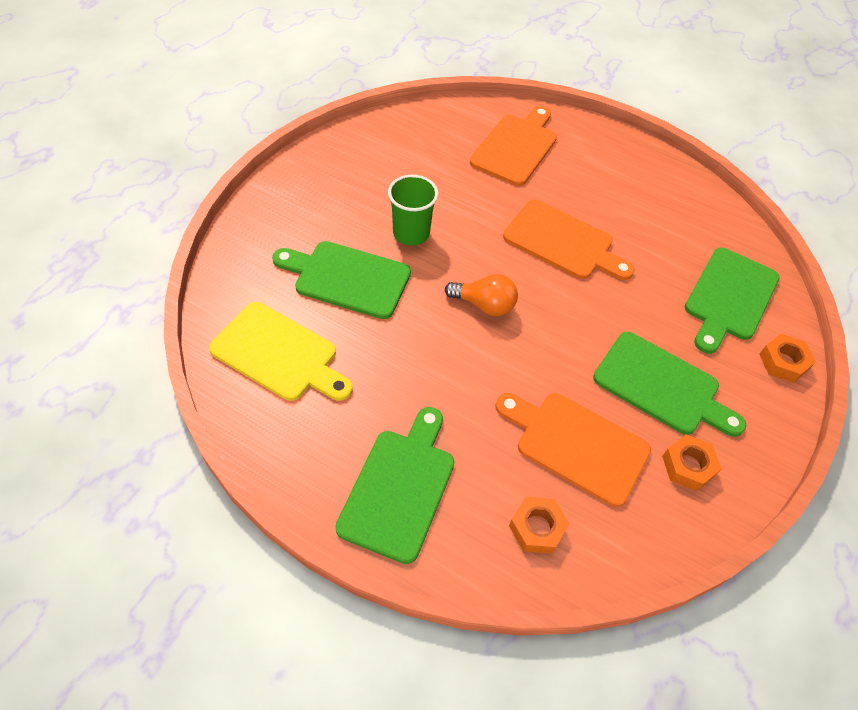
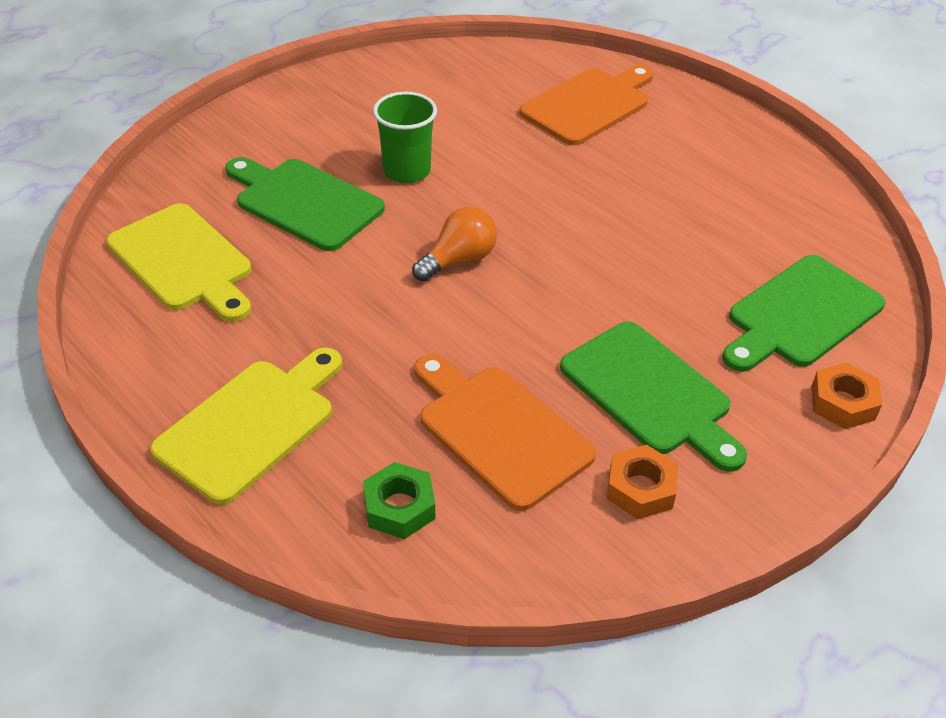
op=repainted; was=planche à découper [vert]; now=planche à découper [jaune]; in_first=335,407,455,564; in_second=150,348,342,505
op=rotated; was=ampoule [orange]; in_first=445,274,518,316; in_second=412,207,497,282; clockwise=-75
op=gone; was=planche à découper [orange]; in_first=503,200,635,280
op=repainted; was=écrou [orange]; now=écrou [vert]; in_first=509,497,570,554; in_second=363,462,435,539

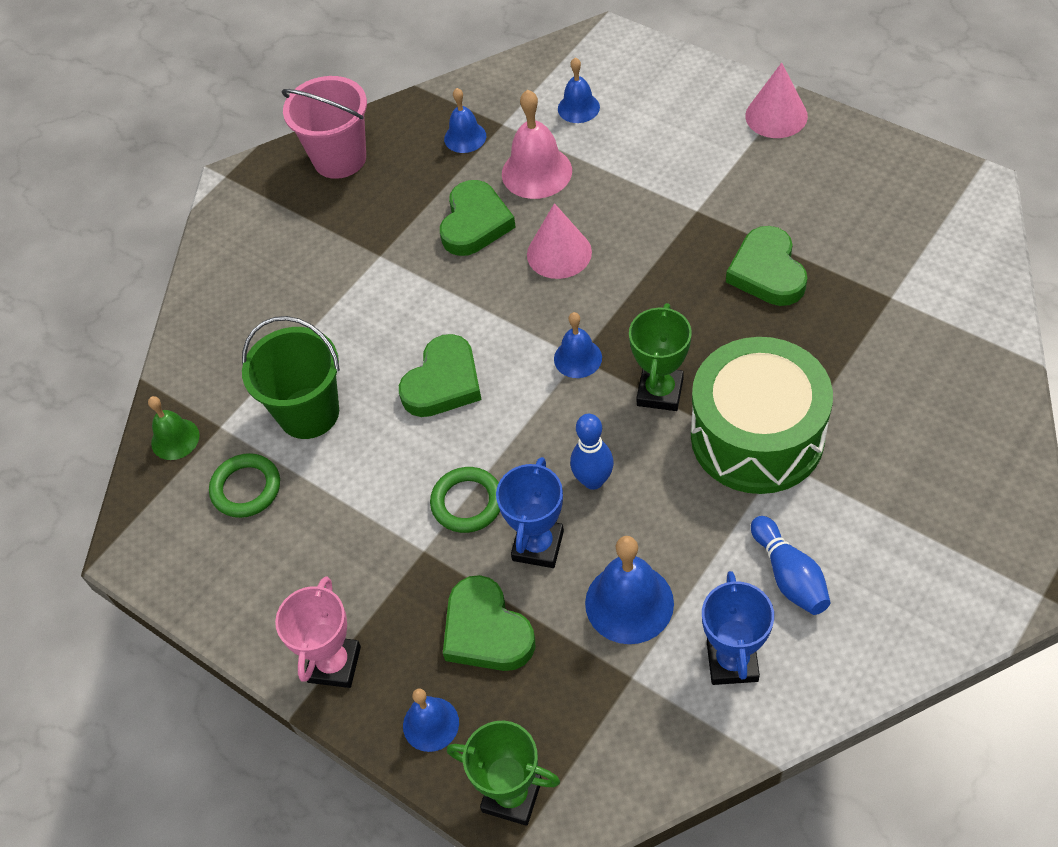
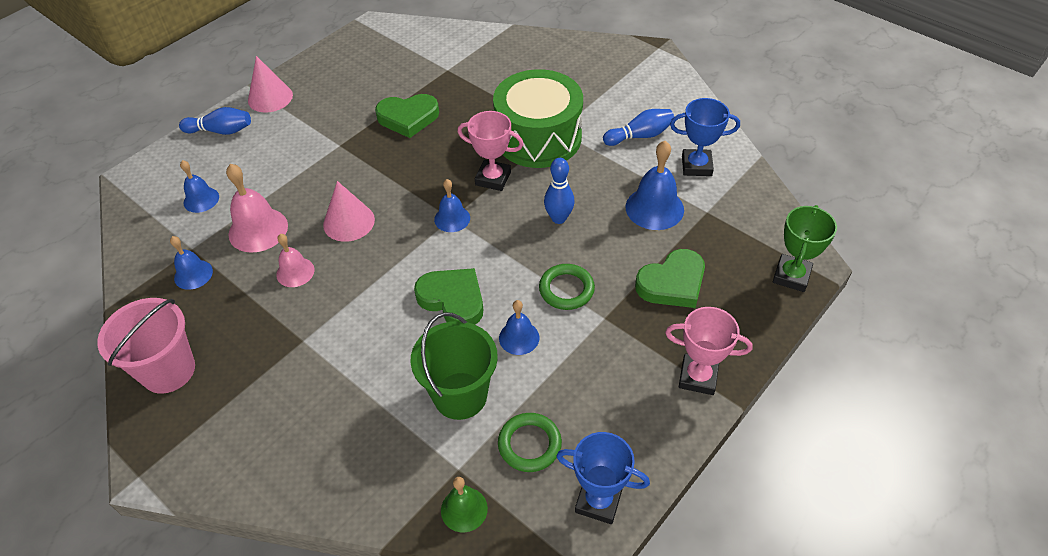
op=shifted; was=cloche [bleu]; in_first=403,689,459,752; in_second=499,300,539,355
op=swapped; was=cœur [vert]; now=cloche [rose]; in_first=440,180,516,256; in_second=276,234,314,287
op=shifted; was=trophée [bleu]; in_first=496,457,564,568; in_second=556,432,650,524
op=repainted; was=trophée [vert]; now=trophée [rose]; in_first=629,303,692,411; in_second=457,111,524,191
op=new; now=quille [bleu]; in_second=179,107,251,135

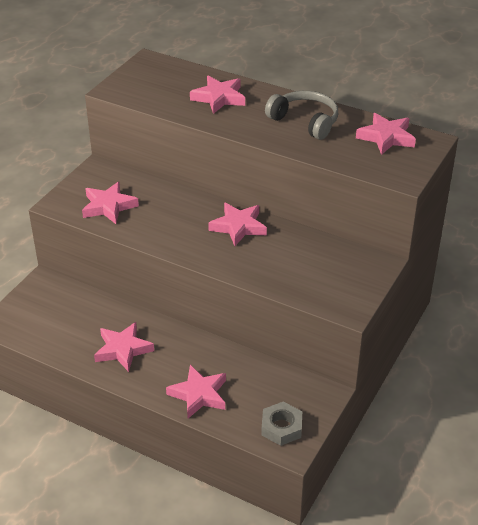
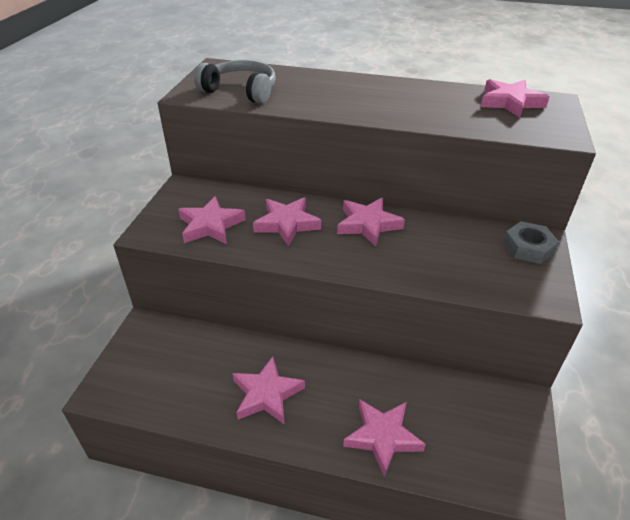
op=shifted; was=étoile [rose]; in_first=190,76,245,114; in_second=253,197,321,246
op=shifted; was=écrou [gris]; in_first=261,402,302,446; in_second=503,221,559,264
op=shifted; was=casque audio [gris]; in_first=265,91,338,140; in_second=194,60,276,104

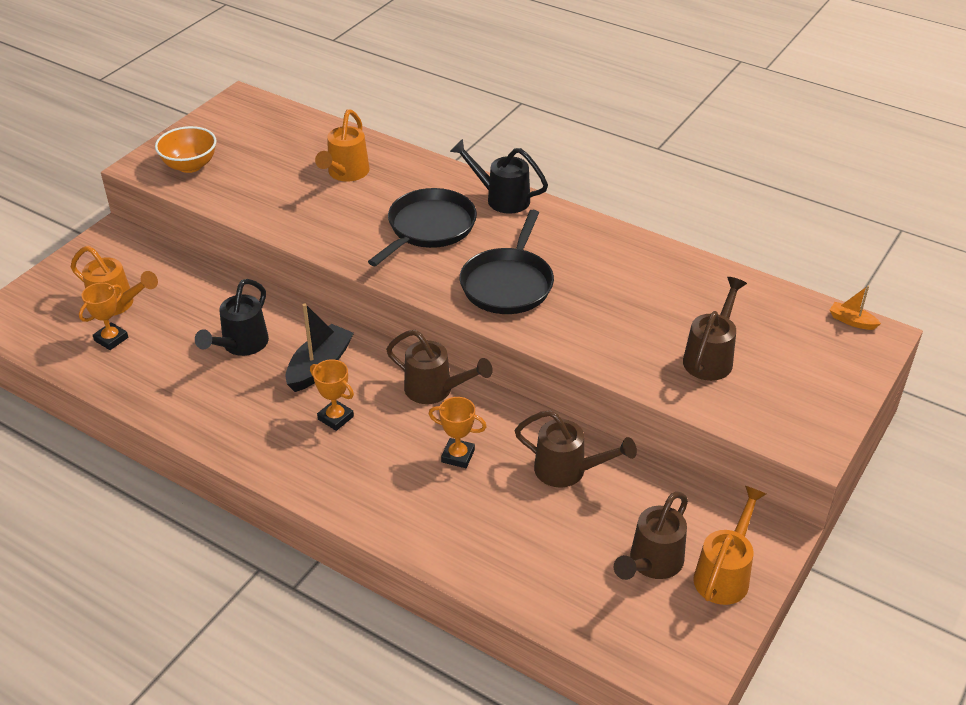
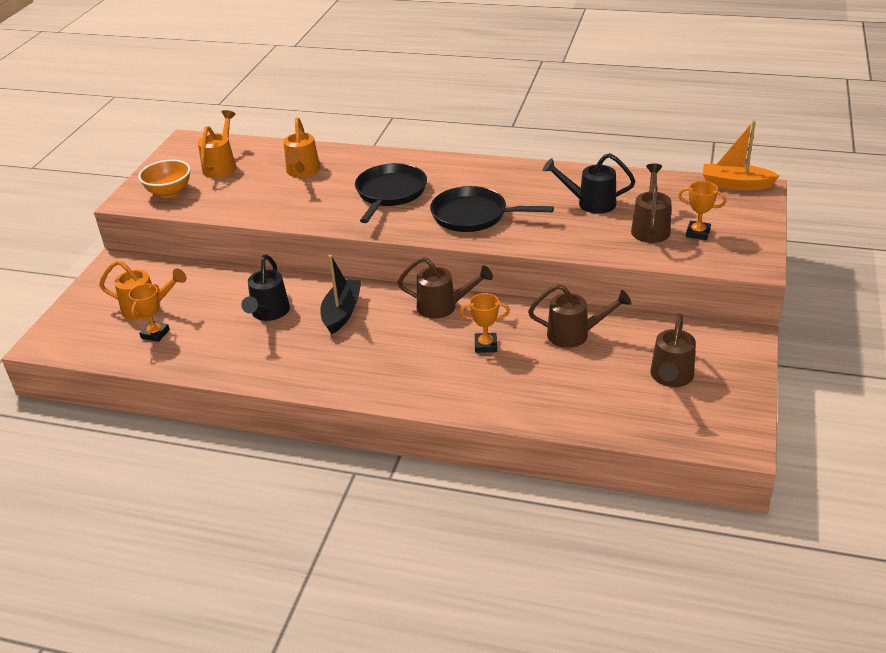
op=shifted; was=trophée [orange]; in_first=310,359,354,431; in_second=678,181,727,240
op=shifted; was=arrosoir [noir]; in_first=450,139,548,214; in_second=542,153,636,214
op=rotated; was=poêle [noir]; in_first=460,210,554,314; in_second=430,186,554,232; clockwise=105
op=shifted; was=arrosoir [orange]; in_first=693,486,766,605; in_second=198,110,236,178
op=scaled; was=bateau [orange]; in_first=830,286,881,330; in_second=703,120,780,190; ratio=1.9

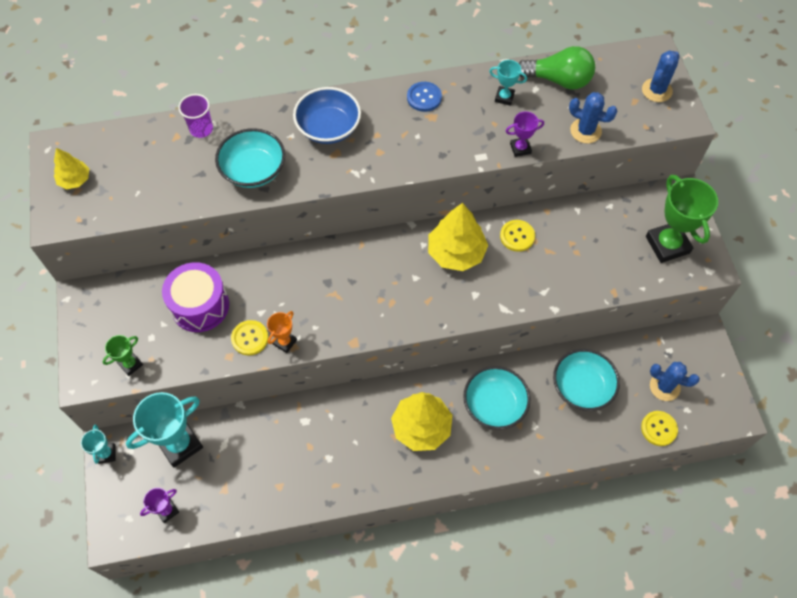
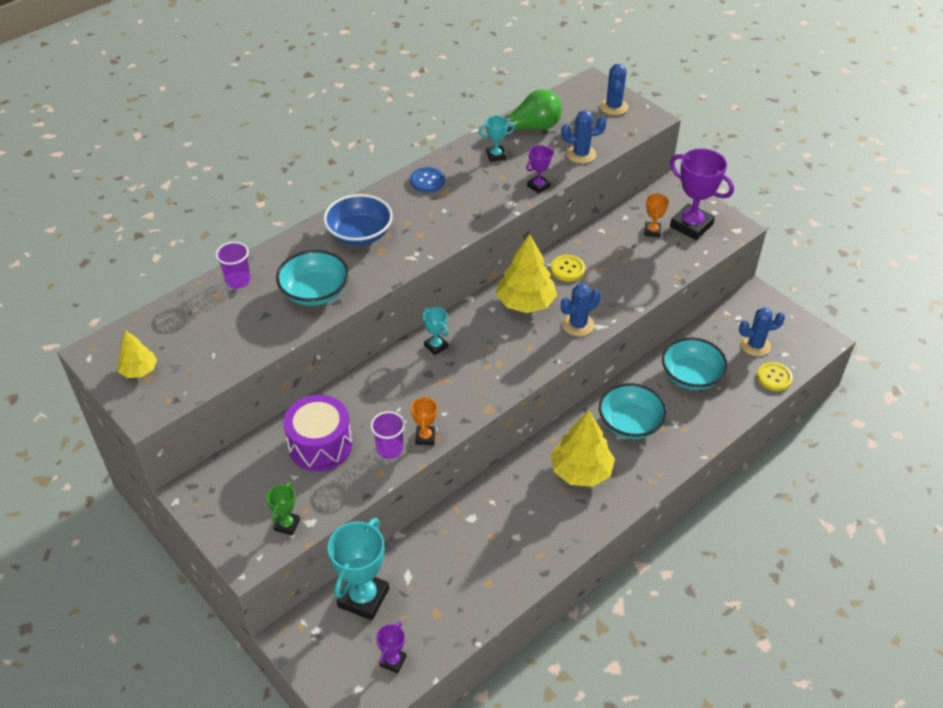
op=shifted; was=trophée [turquoise]; in_first=81,425,116,464; in_second=422,307,448,355
op=swapped; was=bouton [jaune]; now=gobelet [violet]; in_first=231,320,268,355; in_second=370,411,405,459
op=repainted; was=trophée [vert]; now=trophée [violet]; in_first=646,175,718,263; in_second=670,148,734,240
op=new; now=cactus [bleu]; in_second=561,284,601,336
op=new; now=trophée [orange]; in_second=644,193,669,237

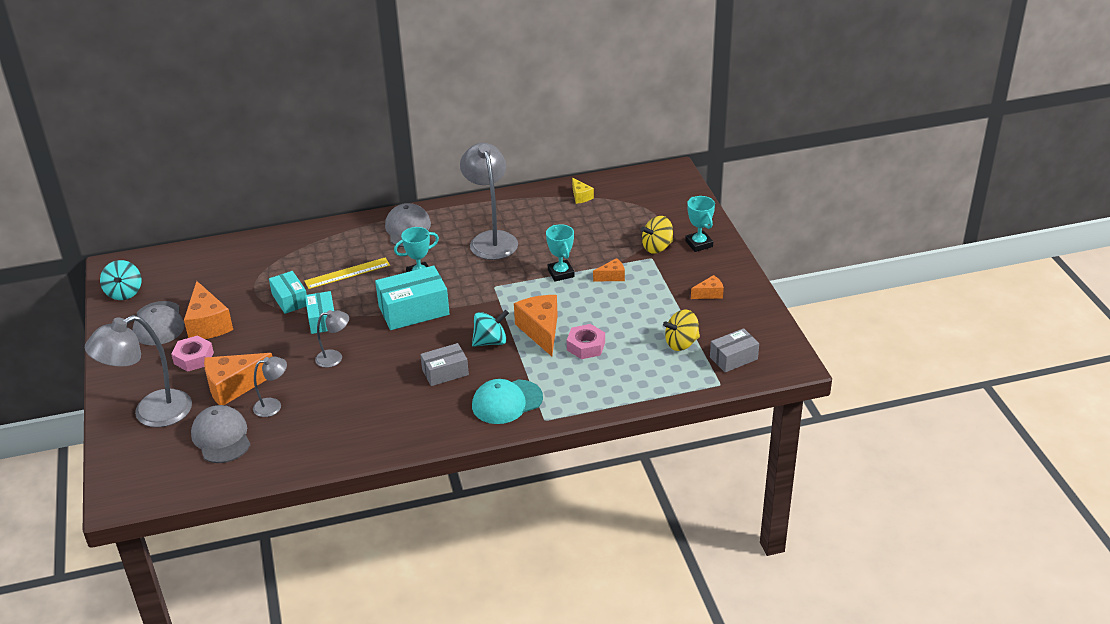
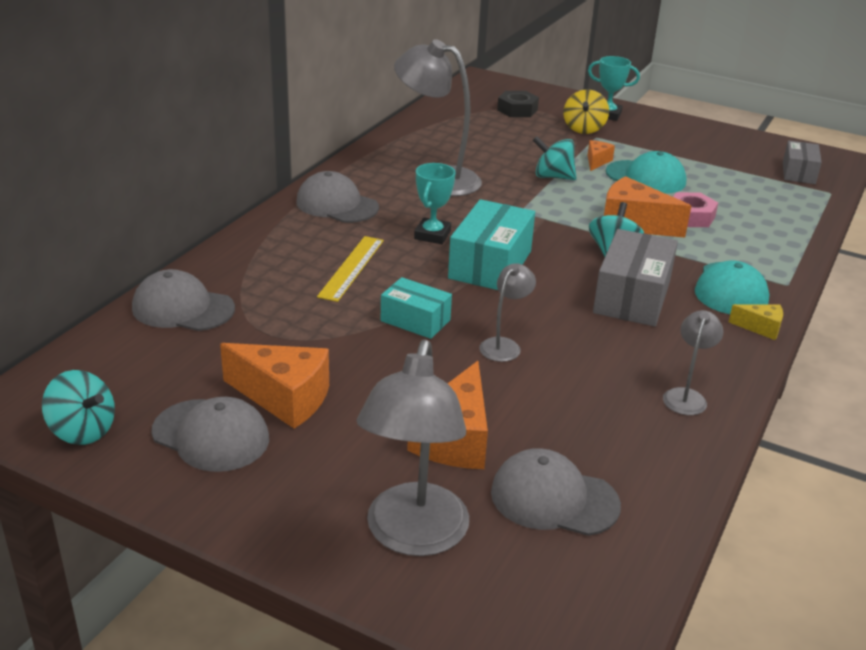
op=gone; was=écrou [rose]; in_first=171,335,214,372
op=shifted; was=lampe [gris]; in_first=253,356,287,417; in_second=663,310,724,415
op=gone; was=boîte [turquoise]; in_first=269,271,307,314
op=scaled; was=boîte [gris]; in_first=420,343,469,386; in_second=593,229,678,327; ratio=1.63
op=swapped; was=trophée [turquoise]; now=toupie [turquoise]; in_first=546,224,575,282; in_second=533,136,576,180
op=shifted; was=fromage [jaune]; in_first=572,177,594,204; in_second=729,304,783,340
op=gone; was=toupie [jaune]; in_first=663,309,700,351
op=gone; was=fromage [orange]; in_first=691,275,724,299
op=new; now=casquette [gris]; in_second=132,269,235,331
op=new; now=écrou [noir]; in_second=497,91,539,117
op=new; now=casquette [turquoise]; in_second=606,151,686,194

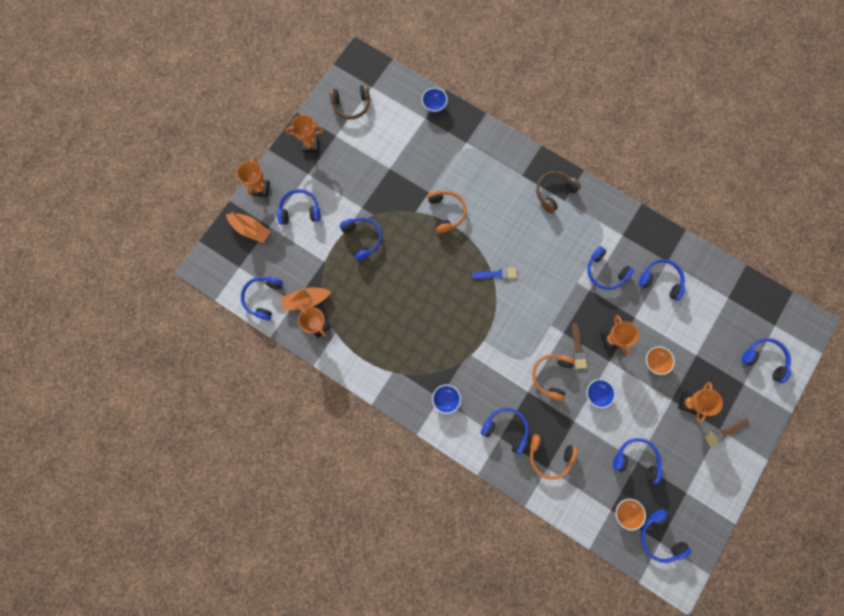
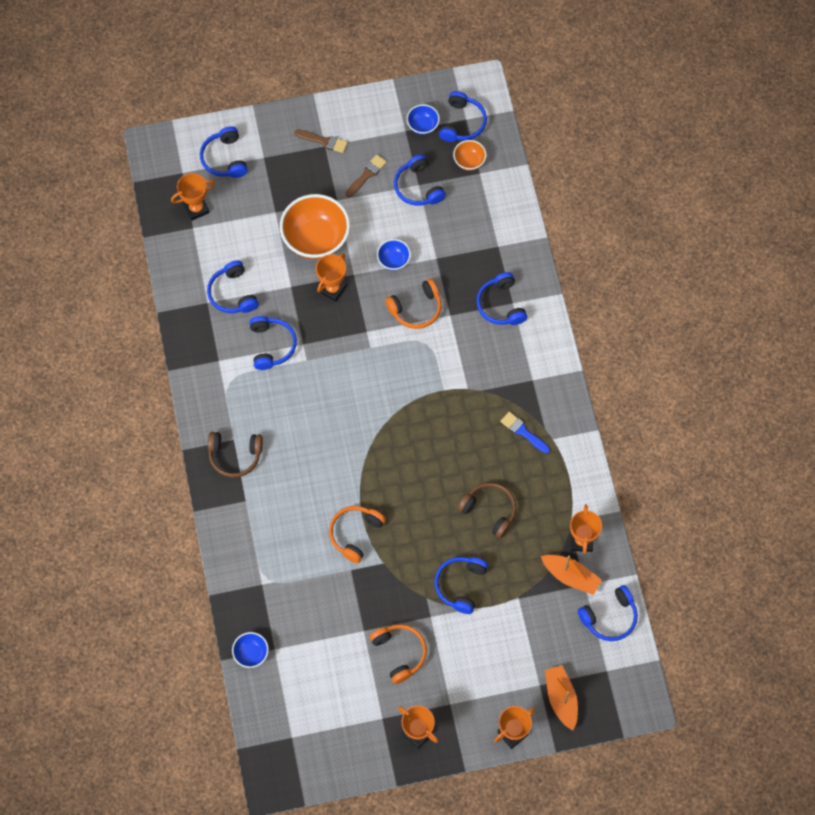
op=gone; was=casque audio [bleu]; in_first=277,189,320,225
op=shifted; was=casque audio [marron]; in_first=329,85,370,120; in_second=457,483,516,538
op=shifted; was=bol [bleu]; in_first=432,384,461,414; in_second=407,104,440,135
op=shifted; was=pinceau [bleu]; in_first=472,267,517,279; in_second=500,412,550,453
op=shifted; was=casque audio [orange]; in_first=530,434,578,480; in_second=370,624,427,684
op=shifted; was=pinceau [marron]; in_first=572,323,587,369; in_second=346,155,387,197
op=scaled; was=bol [orange]; in_first=646,346,675,375; in_second=280,194,350,259; ratio=2.07
op=shifted; was=trophée [orange]; in_first=678,382,723,423; in_second=171,173,215,221

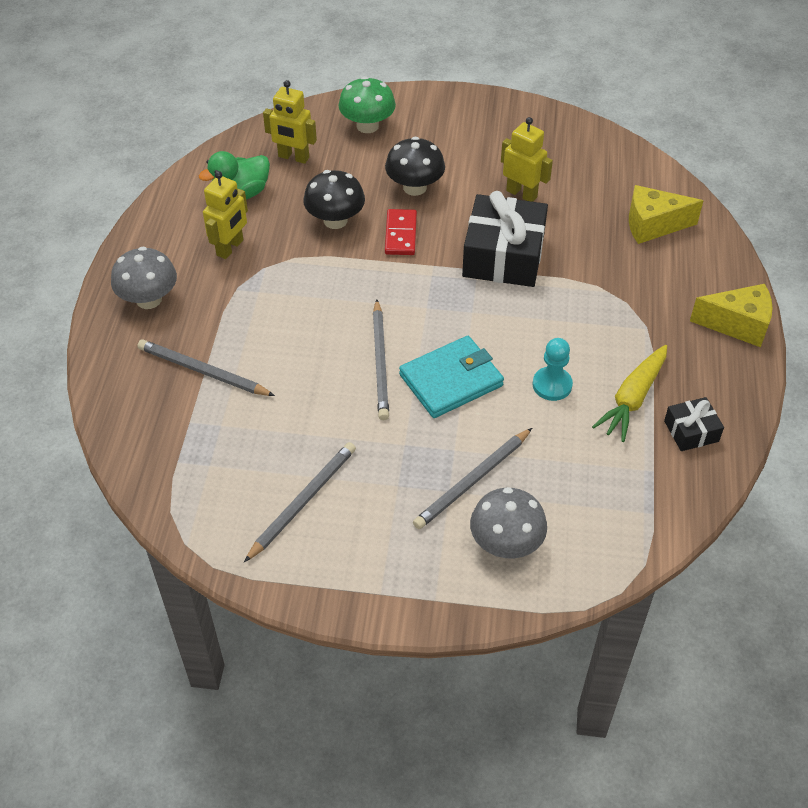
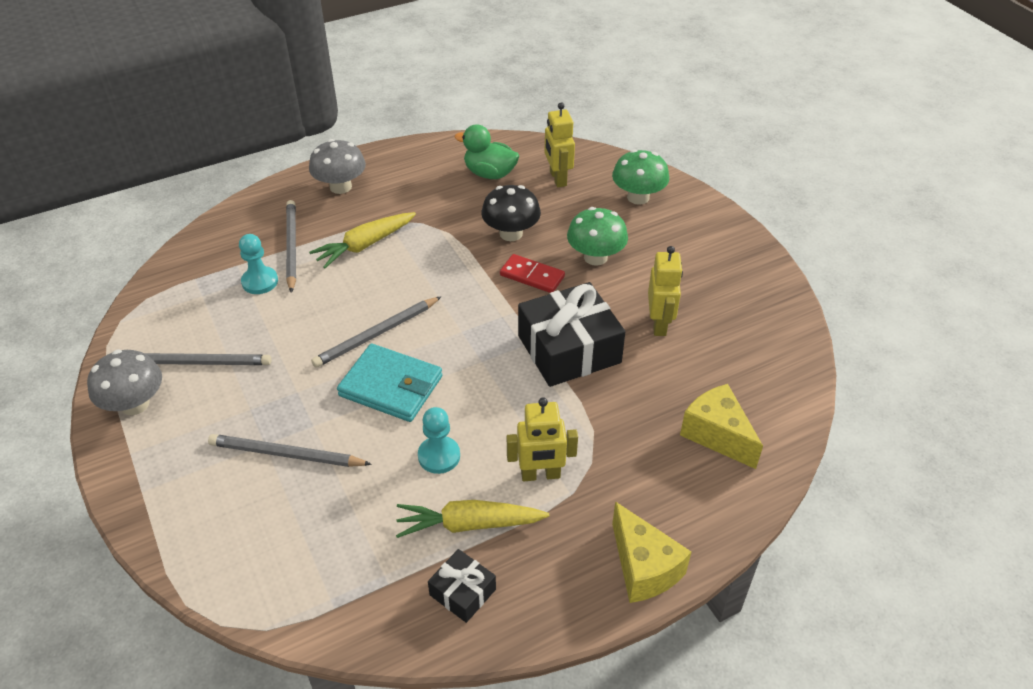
op=shifted; was=robot [jaune]; in_first=203,171,248,259; in_second=507,397,578,481
op=repainted; was=champignon [noir]; now=champignon [vert]; in_first=385,137,445,196; in_second=567,207,628,266
op=rotated; was=domino [rouge]; in_first=385,209,417,255; in_second=500,254,565,293; clockwise=60
op=shifted; was=champignon [gris]; in_first=470,487,547,558; in_second=87,349,162,415
op=new; now=pion [turquoise]; in_second=239,234,278,294
op=new; now=carotte [jaune]; in_second=309,212,416,268

